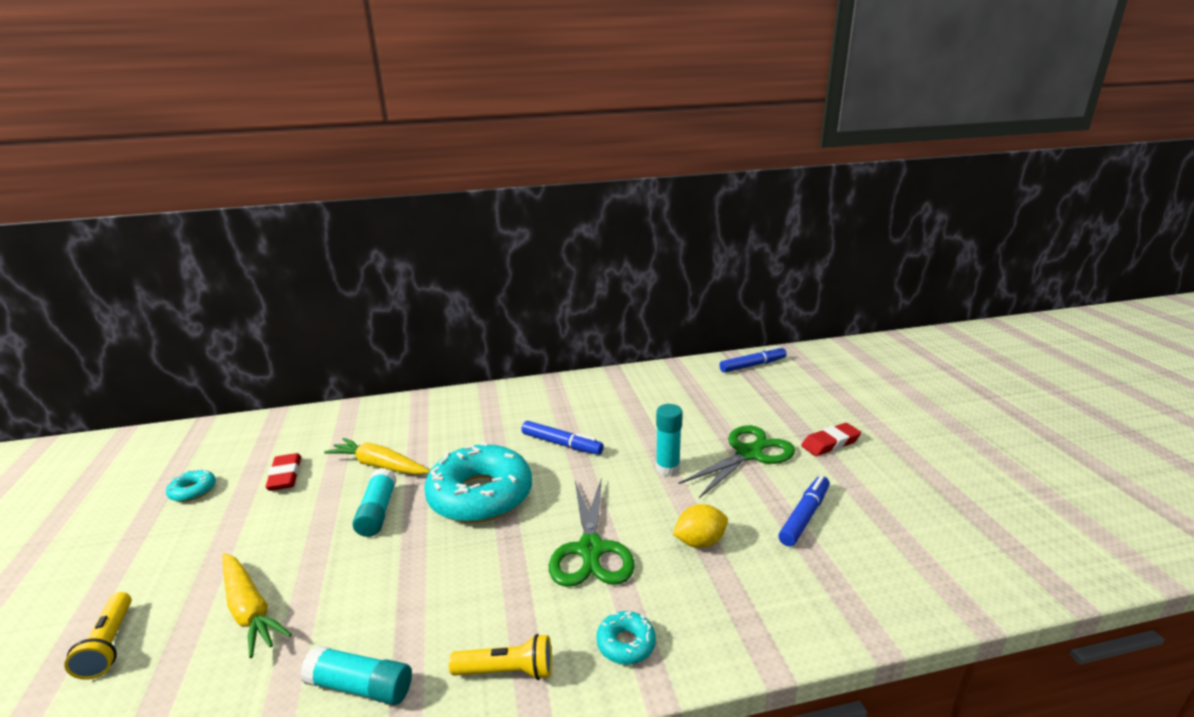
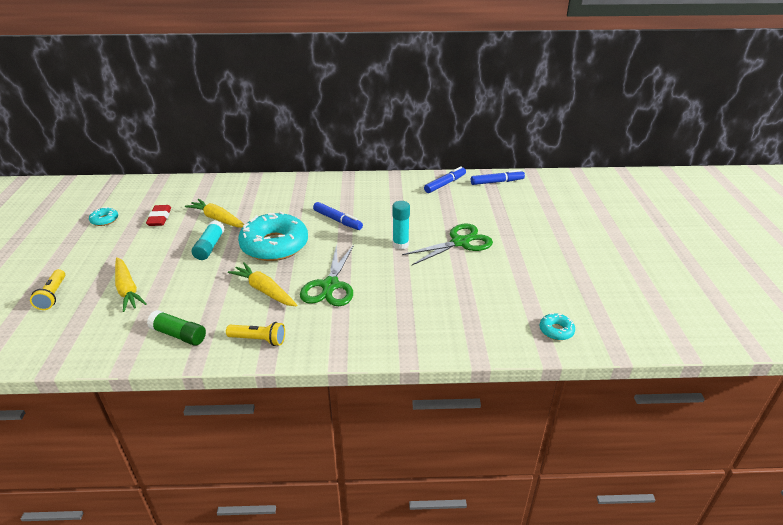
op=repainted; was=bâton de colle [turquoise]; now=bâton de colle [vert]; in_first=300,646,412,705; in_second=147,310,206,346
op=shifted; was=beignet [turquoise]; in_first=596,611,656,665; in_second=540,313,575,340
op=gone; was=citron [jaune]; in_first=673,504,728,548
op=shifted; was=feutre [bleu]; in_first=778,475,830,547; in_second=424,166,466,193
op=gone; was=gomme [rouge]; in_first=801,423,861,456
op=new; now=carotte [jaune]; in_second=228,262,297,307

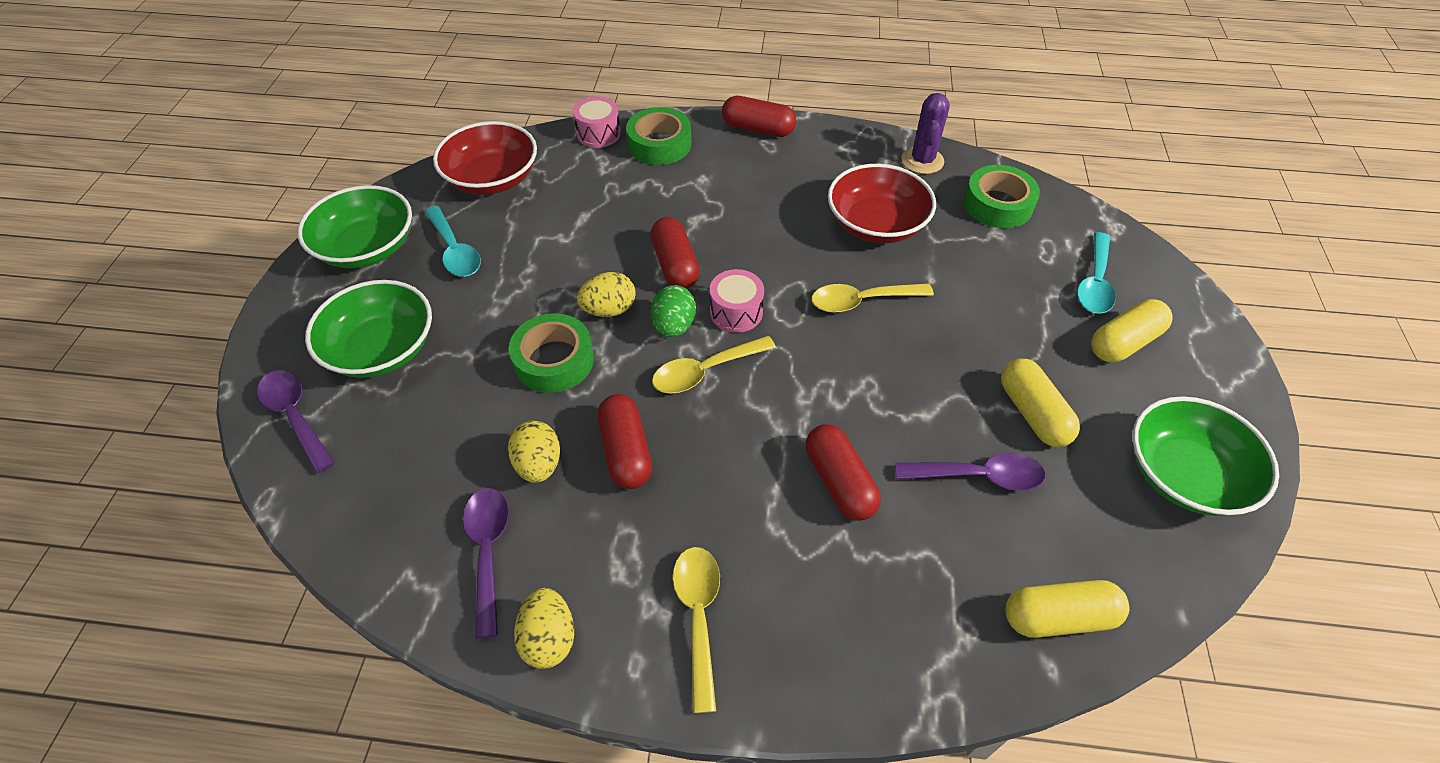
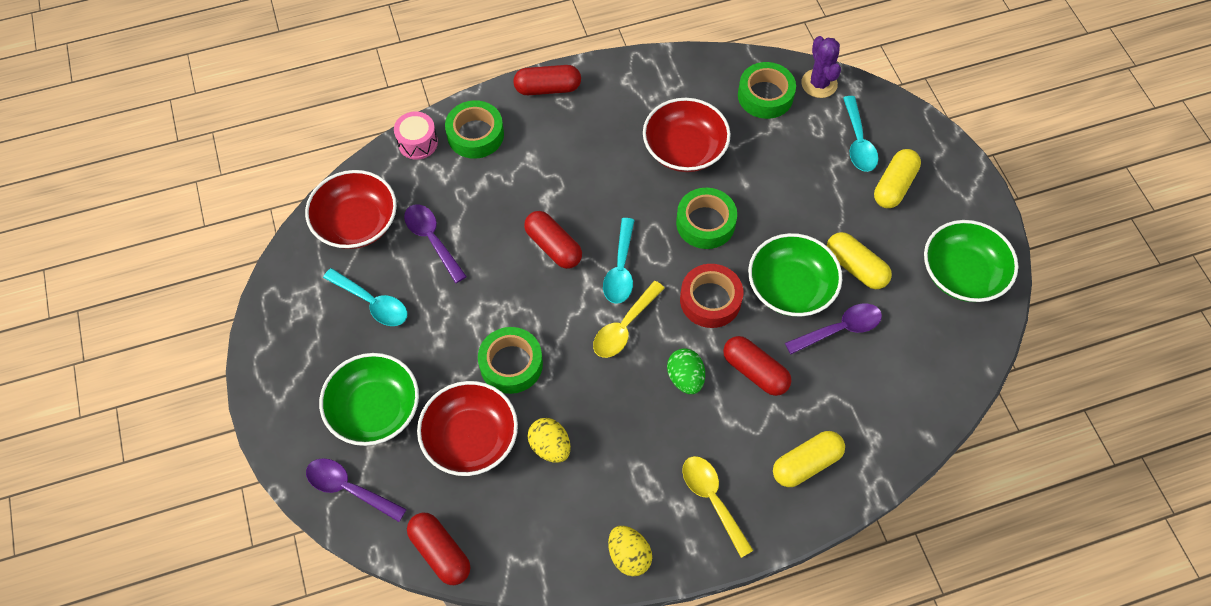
op=shifted; was=bol [vert]; in_first=298,185,412,268; in_second=748,233,842,317
op=shifted; was=cuillère [violet]; in_first=463,488,509,639; in_second=404,204,467,283
op=gone; was=œuf [jaune]; in_first=577,272,636,317
op=shifted; was=gélule [rouge]; in_first=597,394,652,489; in_second=407,513,470,585
op=shifted; was=œuf [vert]; in_first=651,285,696,337; in_second=667,348,705,394
op=swapped; was=tambour [rose]; now=cuillère [turquoise]; in_first=710,269,764,333; in_second=603,218,635,304
op=swapped; was=cuillère [jaune]; now=ruban adhésif [vert]; in_first=811,284,934,313; in_second=676,188,737,249
op=shifted; was=cactus [violet]; in_first=902,93,950,174; in_second=801,36,841,98
op=shifted; was=gélule [jaune]; in_first=1005,580,1129,638; in_second=773,431,845,487
op=new; now=bol [rouge]; in_second=417,381,518,476
op=new; now=ruban adhésif [rouge]; in_second=680,264,743,328

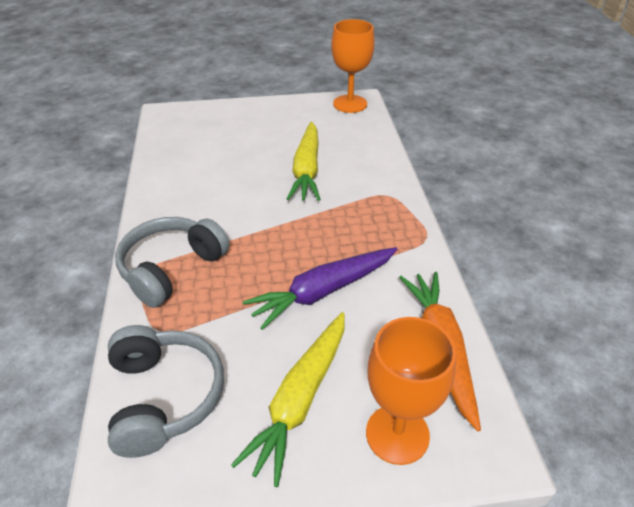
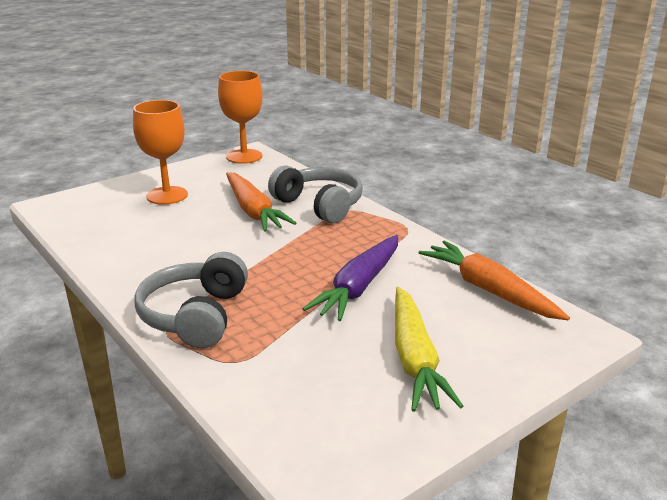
op=shifted; was=casque audio [gris]; in_first=108,325,224,458; in_second=268,165,363,223
op=repainted; was=carotte [jaune]; now=carotte [orange]; in_first=287,122,321,201; in_second=226,172,296,232
op=shifted; was=verre à pied [orange]; in_first=366,317,456,465; in_second=133,100,188,205

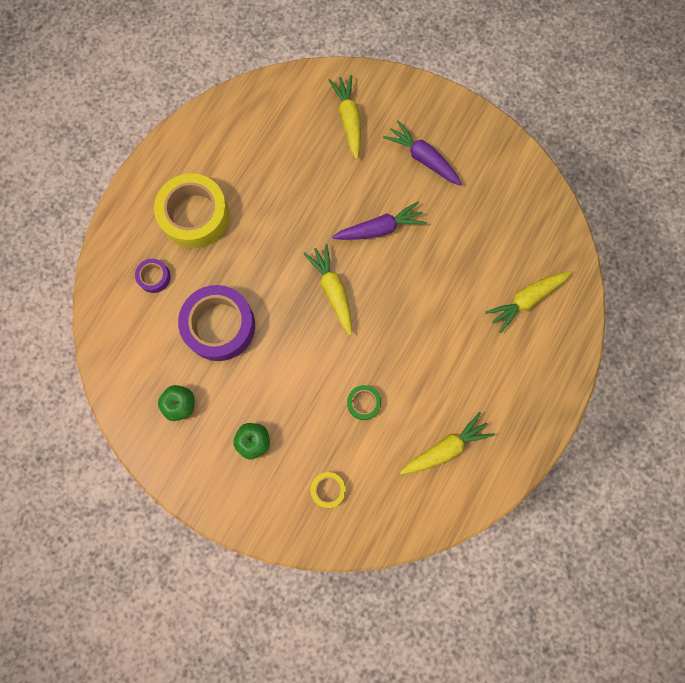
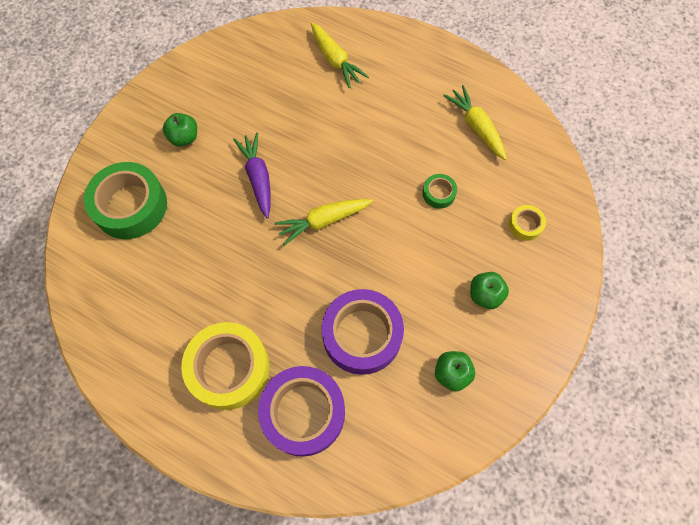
op=scaled; was=ruban adhésif [violet]; in_first=135,259,171,293; in_second=258,366,345,457; ratio=2.18
op=swapped; was=carotte [jaune]; now=ruban adhésif [vert]; in_first=329,75,361,159; in_second=84,162,167,239
op=swapped; was=carotte [violet]; now=pomme [vert]; in_first=383,120,462,186; in_second=163,113,197,147

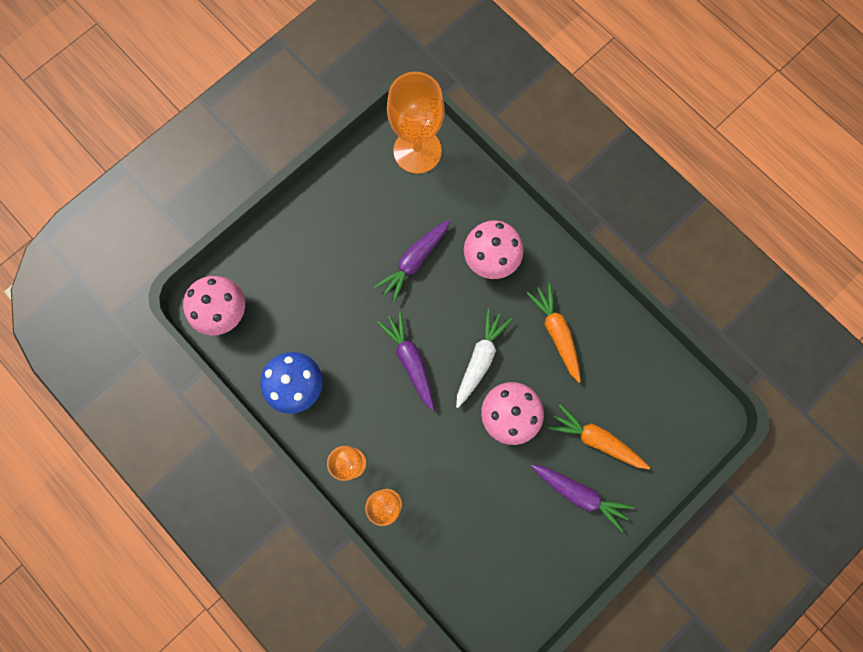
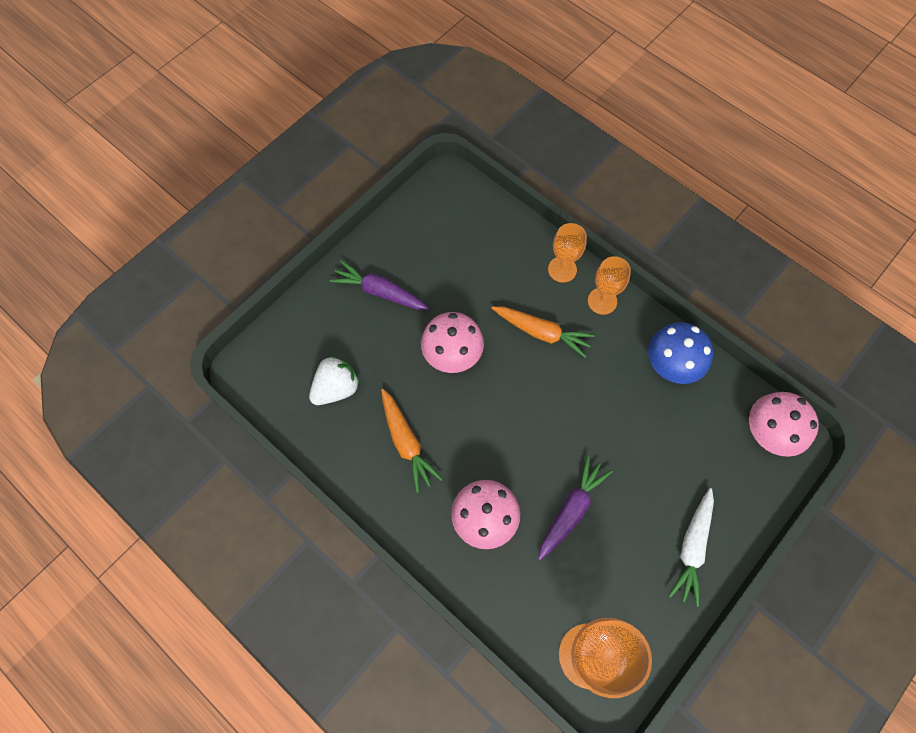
op=gone; was=carotte [violet]; in_first=377,311,434,410
op=shifted; was=carotte [blanc]; in_first=456,309,512,408; in_second=669,488,714,607
op=shifted; was=carotte [orange]; in_first=548,405,650,469; in_second=491,306,595,358
op=new; now=fraise [blanc]; in_second=309,356,360,405

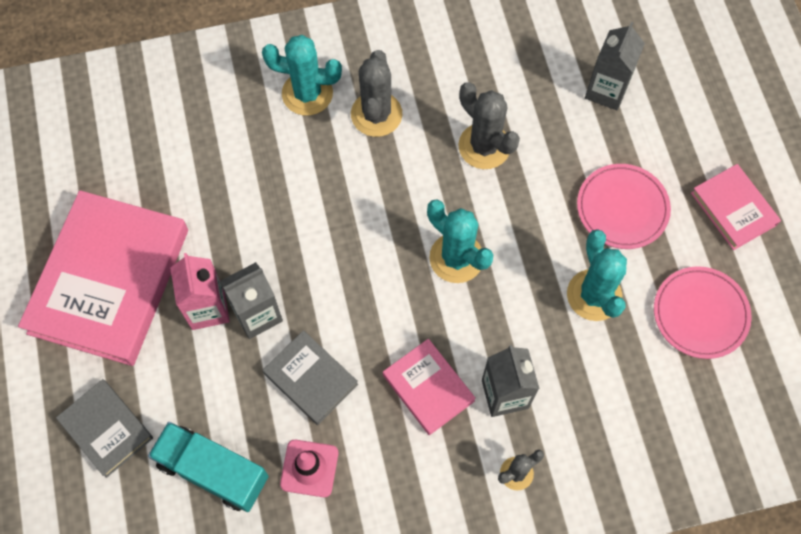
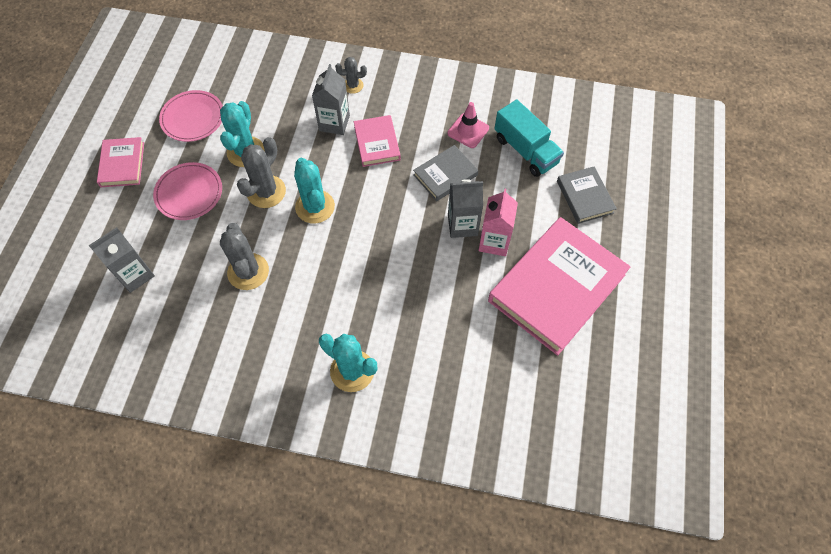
op=rotated; was=livre [gris]; in_first=263,330,358,425; in_second=413,145,478,201; clockwise=75
op=shifted; was=cactus [gris]; in_first=351,50,402,137; in_second=237,137,286,208

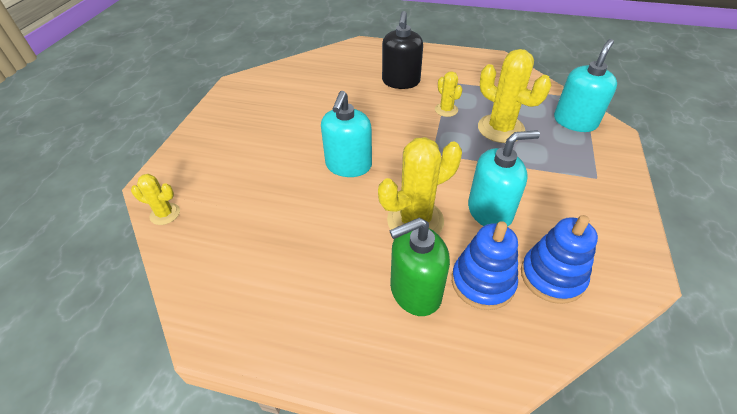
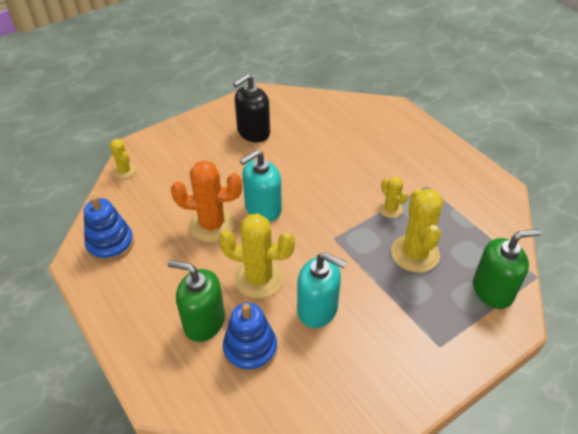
op=shifted; was=distributeur de savon [noir]; in_first=382,11,423,89; in_second=233,74,270,142
op=rotated; was=cactus [jaune]; in_first=435,71,463,117; in_second=379,177,408,218; clockwise=-45
op=shifted; was=jouet à empiler [bleu]; in_first=521,215,598,304; in_second=84,196,134,262
op=repainted; was=distributeur de savon [turquoise]; now=distributeur de savon [vert]; in_first=554,39,617,132; in_second=473,229,541,309
op=new; now=cactus [orange]; in_second=171,160,242,242

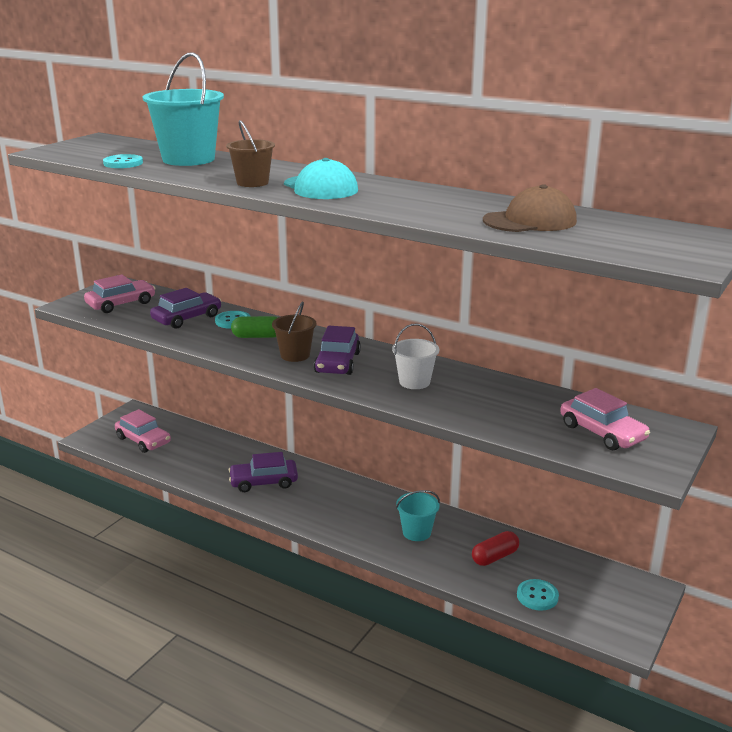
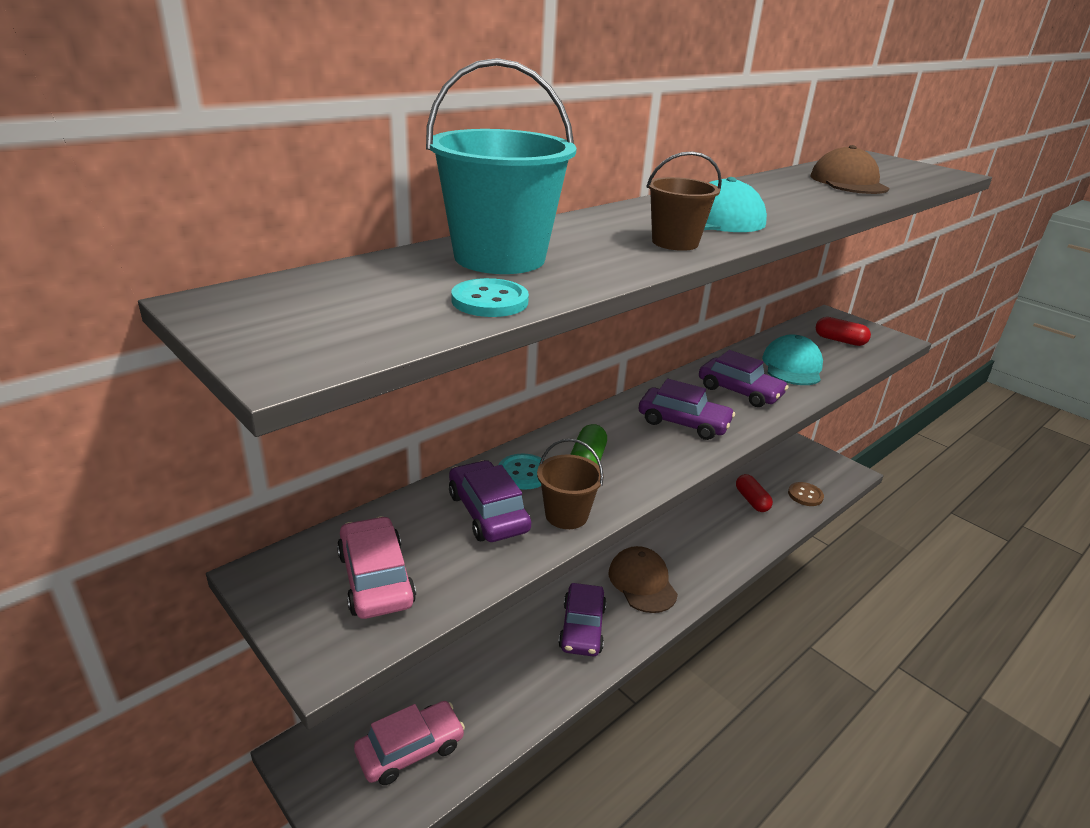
op=shifted; was=seau [marron]; in_first=272,302,316,362; in_second=537,439,604,529
op=swapped; was=seau [blanc]; now=voiture [violet]; in_first=392,324,439,389; in_second=699,350,788,407
op=gone; was=seau [turquoise]; in_first=396,490,440,541
op=repainted; was=bouton [turquoise]; now=bouton [marron]; in_first=517,579,559,611; in_second=788,482,824,506
op=swapped; was=voiture [rose]; now=gélule [rouge]; in_first=560,388,650,450; in_second=816,317,871,346
op=new; now=casquette [marron]; in_second=609,546,678,613
op=new; now=casquette [turquoise]; in_second=762,334,823,385

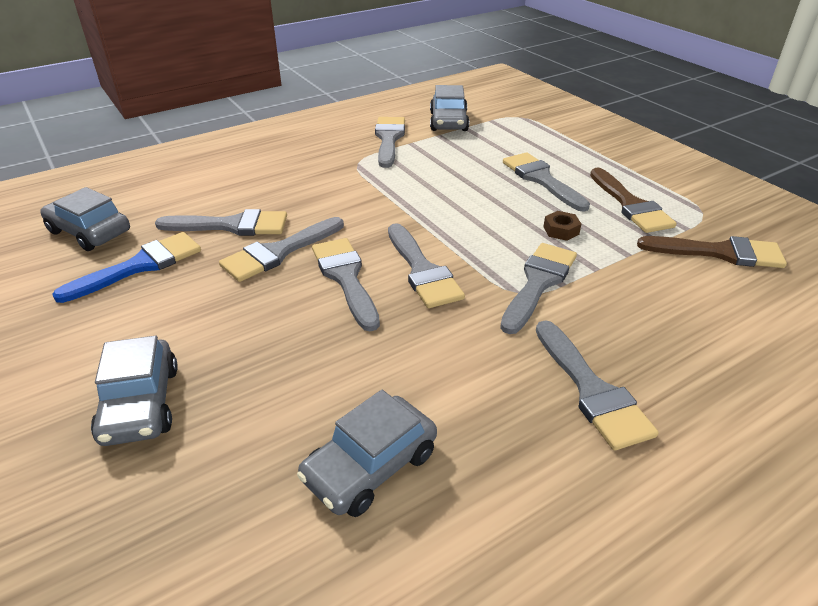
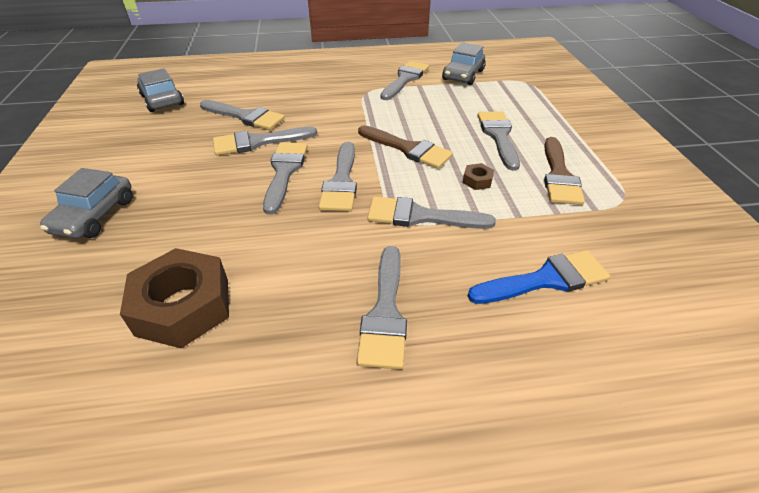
op=shifted; was=pinceau [bleu]; in_first=52,232,201,303; in_second=468,250,610,304
op=swapped; was=voiture [gris]; now=écrou [marron]; in_first=297,390,437,517; in_second=120,248,229,348
op=rotated; was=pinceau [gris]; in_first=500,243,577,334; in_second=367,197,496,229; clockwise=-135
op=shifted; was=pinceau [marron]; in_first=637,236,787,268; in_second=358,125,453,169

